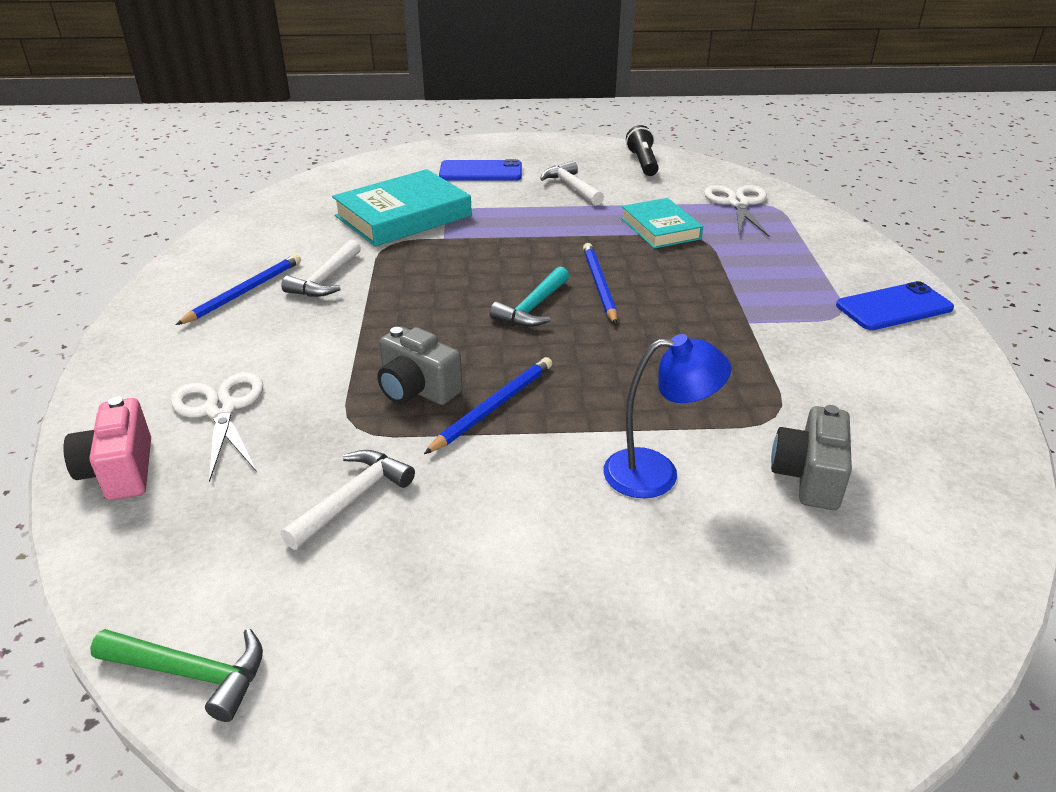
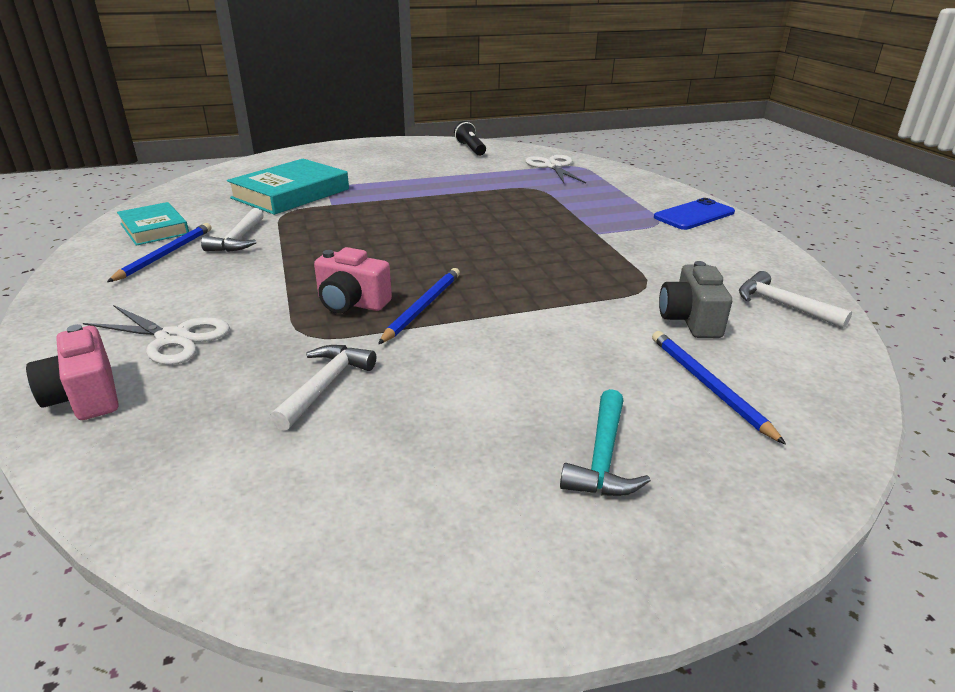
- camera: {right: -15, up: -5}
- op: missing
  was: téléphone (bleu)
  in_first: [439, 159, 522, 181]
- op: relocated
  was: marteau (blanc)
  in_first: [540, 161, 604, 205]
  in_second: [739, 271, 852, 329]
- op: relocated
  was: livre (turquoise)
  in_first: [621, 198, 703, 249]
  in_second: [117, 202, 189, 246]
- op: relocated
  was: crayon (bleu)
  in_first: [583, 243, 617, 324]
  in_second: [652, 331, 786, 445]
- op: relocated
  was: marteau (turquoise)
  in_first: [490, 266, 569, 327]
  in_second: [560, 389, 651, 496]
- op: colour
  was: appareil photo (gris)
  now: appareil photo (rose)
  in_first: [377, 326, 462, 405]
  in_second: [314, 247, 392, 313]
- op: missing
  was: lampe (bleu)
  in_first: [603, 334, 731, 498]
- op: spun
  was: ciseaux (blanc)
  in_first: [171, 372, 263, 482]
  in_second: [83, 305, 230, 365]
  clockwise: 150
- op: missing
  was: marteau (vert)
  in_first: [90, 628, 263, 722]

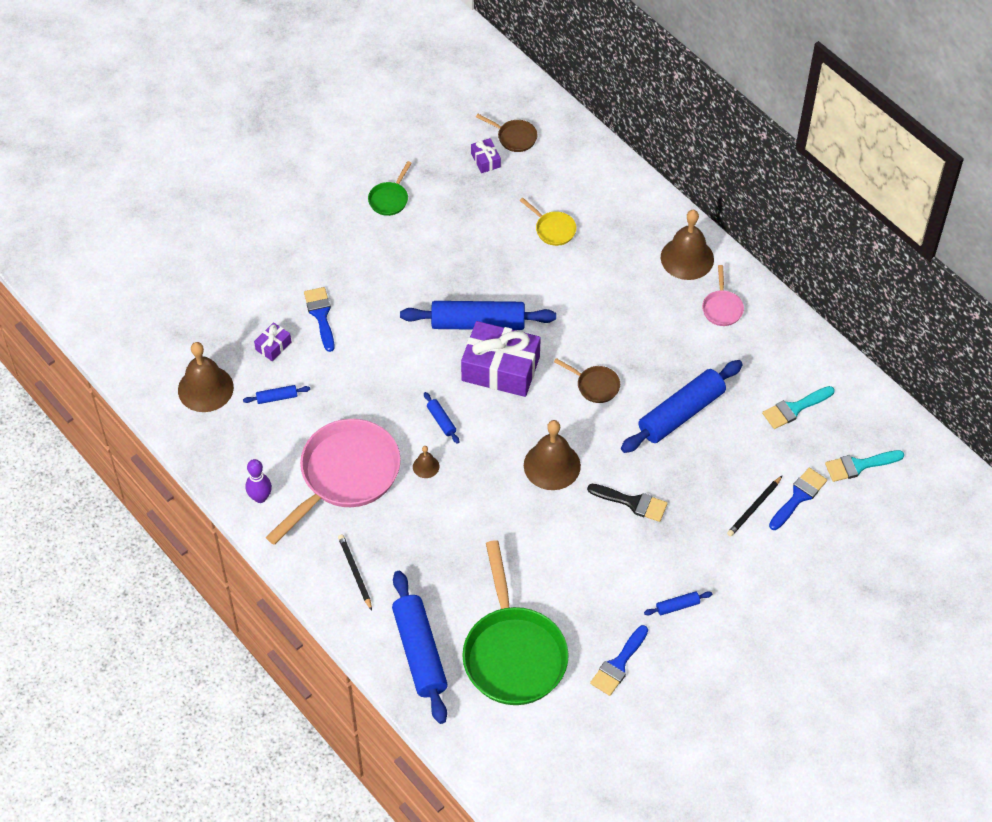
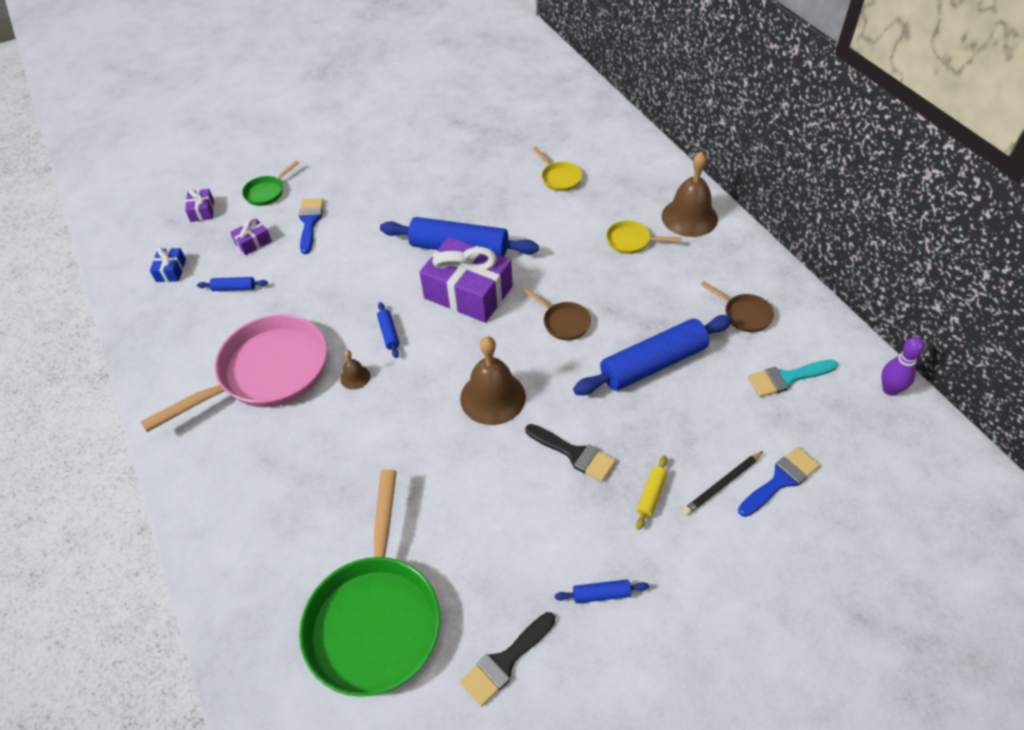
- camera: {right: 15, up: -5}
- op: relocated
  was: poêle (marron)
  in_first: [476, 114, 538, 152]
  in_second: [700, 281, 774, 332]
- op: relocated
  was: cadeau (violet)
  in_first: [471, 138, 501, 173]
  in_second: [185, 189, 214, 222]
- op: relocated
  was: poêle (vert)
  in_first: [368, 161, 412, 216]
  in_second: [242, 160, 299, 206]
- op: missing
  was: poêle (rose)
  in_first: [702, 265, 744, 326]
- op: exchanged
  was: cloche (marron)
  now: cadeau (bleu)
  in_first: [178, 342, 234, 412]
  in_second: [150, 247, 186, 282]
- op: missing
  was: pinceau (turquoise)
  in_first: [825, 450, 904, 482]
- op: relocated
  was: quille (violet)
  in_first: [246, 459, 272, 503]
  in_second: [881, 337, 925, 396]
- op: missing
  was: crayon (noir)
  in_first: [338, 534, 372, 610]
- op: missing
  was: rouleau à pâtisserie (bleu)
  in_first: [392, 571, 448, 724]
- op: colour
  was: pinceau (bleu)
  now: pinceau (noir)
  in_first: [590, 625, 648, 696]
  in_second: [460, 612, 555, 706]
- op: appeared
  now: poêle (jaune)
  in_second: [606, 221, 682, 254]
- op: appeared
  now: rouleau à pâtisserie (jaune)
  in_second: [636, 456, 667, 530]

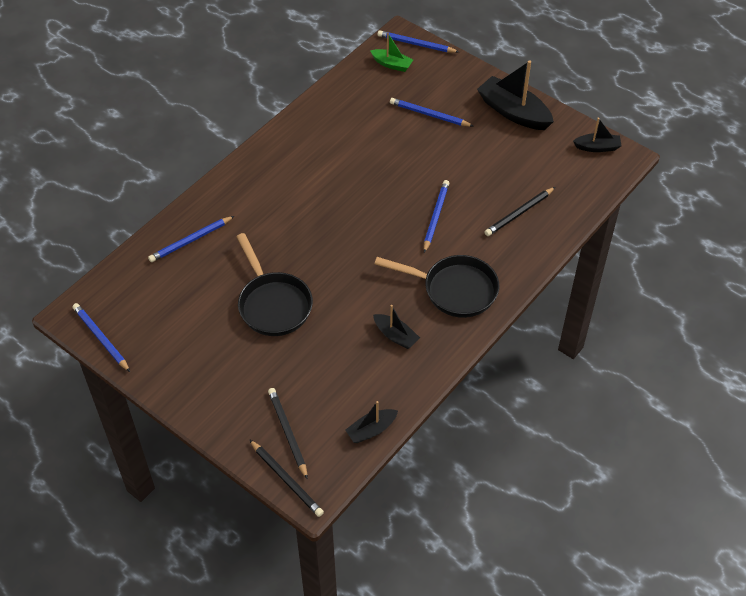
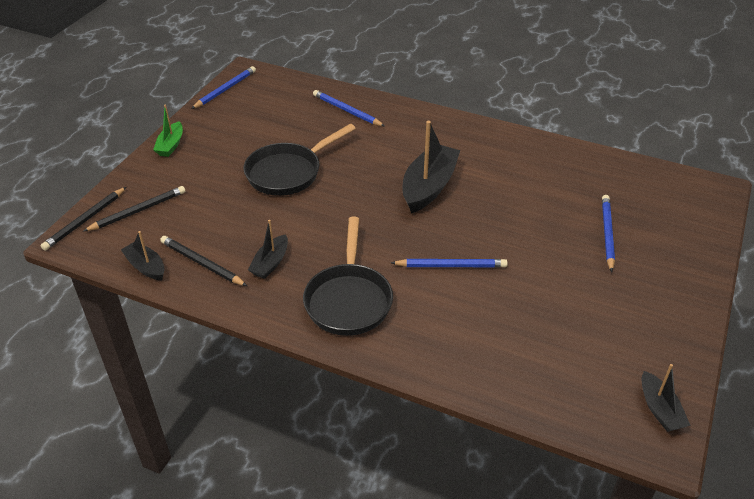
- camera: {right: 75, up: -10}
- op: missing
  was: crayon (bleu)
  in_first: [377, 30, 459, 53]
- op: relocated
  was: bateau (vert)
  in_first: [371, 33, 413, 72]
  in_second: [153, 104, 183, 157]
- op: relocated
  was: bateau (noir)
  in_first: [477, 60, 554, 130]
  in_second: [403, 121, 460, 213]
- op: relocated
  was: crayon (noir)
  in_first: [484, 187, 555, 236]
  in_second: [160, 236, 247, 286]

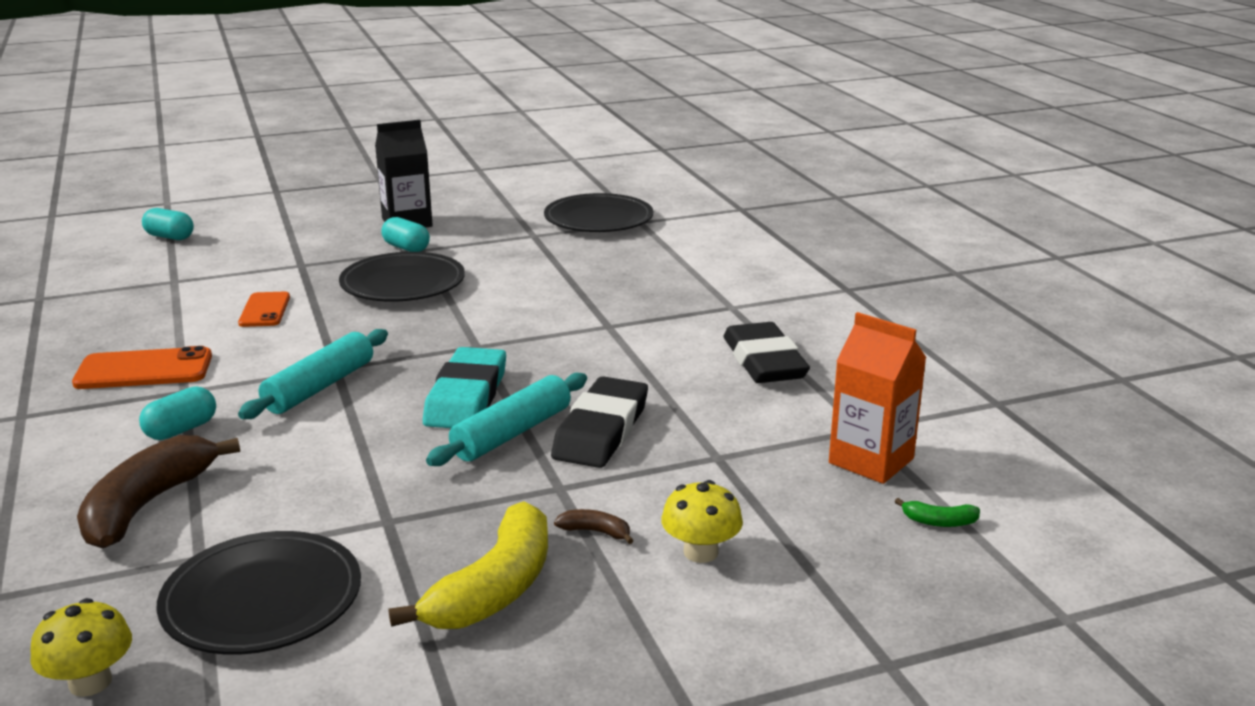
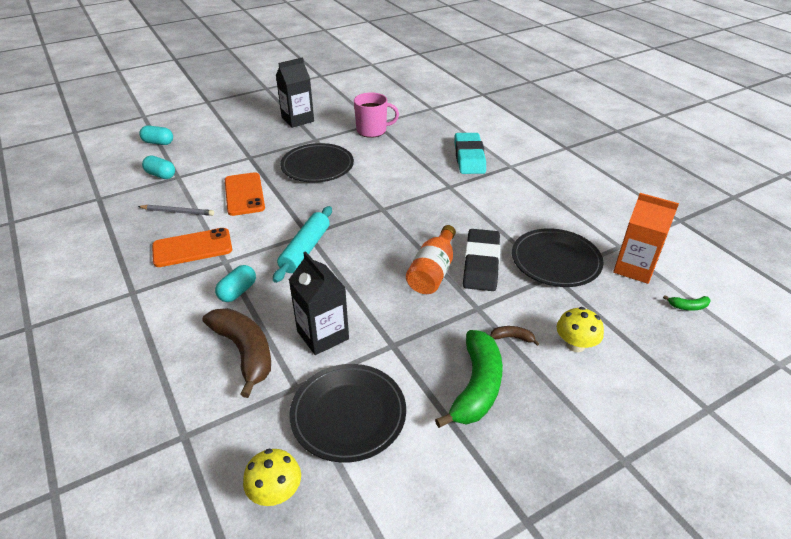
- camera: {right: -10, up: 15}
- op: relocated
  was: assiette (noir)
  in_first: [544, 193, 653, 232]
  in_second: [512, 228, 603, 287]
- op: relocated
  was: gélule (turquoise)
  in_first: [381, 217, 430, 252]
  in_second: [142, 156, 175, 179]
- op: size
  was: téléphone (orange)
  in_first: [238, 292, 290, 327]
  in_second: [225, 172, 265, 216]
  ratio: 1.51
- op: missing
  was: gomme (noir)
  in_first: [724, 322, 810, 383]
- op: relocated
  was: gomme (turquoise)
  in_first: [423, 347, 506, 428]
  in_second: [455, 133, 486, 174]
- op: exchanged
  was: rouleau à pâtisserie (turquoise)
  now: bouteille (orange)
  in_first: [426, 373, 587, 466]
  in_second: [406, 225, 456, 294]
- op: spun
  was: banane (marron)
  in_first: [77, 435, 240, 549]
  in_second: [202, 308, 271, 398]
  clockwise: 135
- op: colour
  was: banane (jaune)
  now: banane (vert)
  in_first: [389, 501, 548, 629]
  in_second: [435, 330, 503, 428]
- op: appeared
  now: tasse (rose)
  in_second: [354, 92, 399, 138]
- op: appeared
  now: crayon (gris)
  in_second: [138, 205, 214, 216]
- op: appeared
  now: brique de lait (noir)
  in_second: [289, 251, 349, 355]

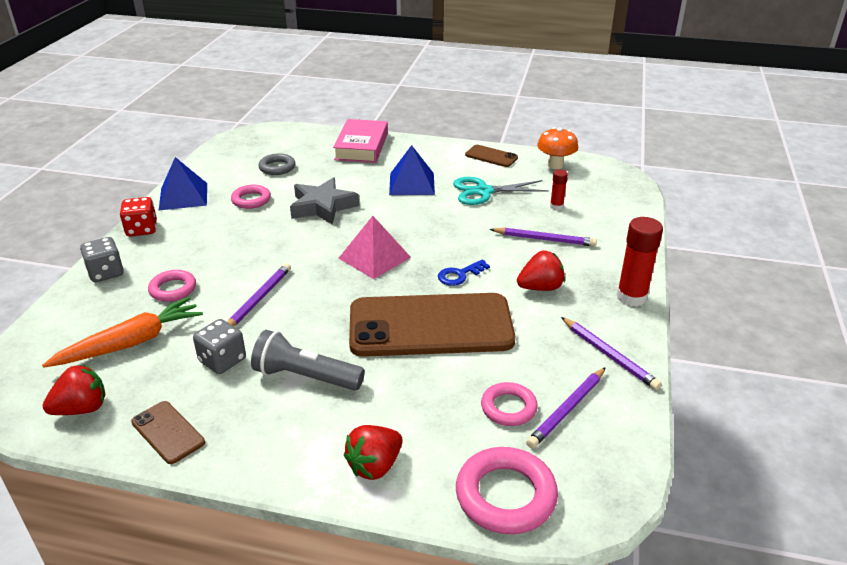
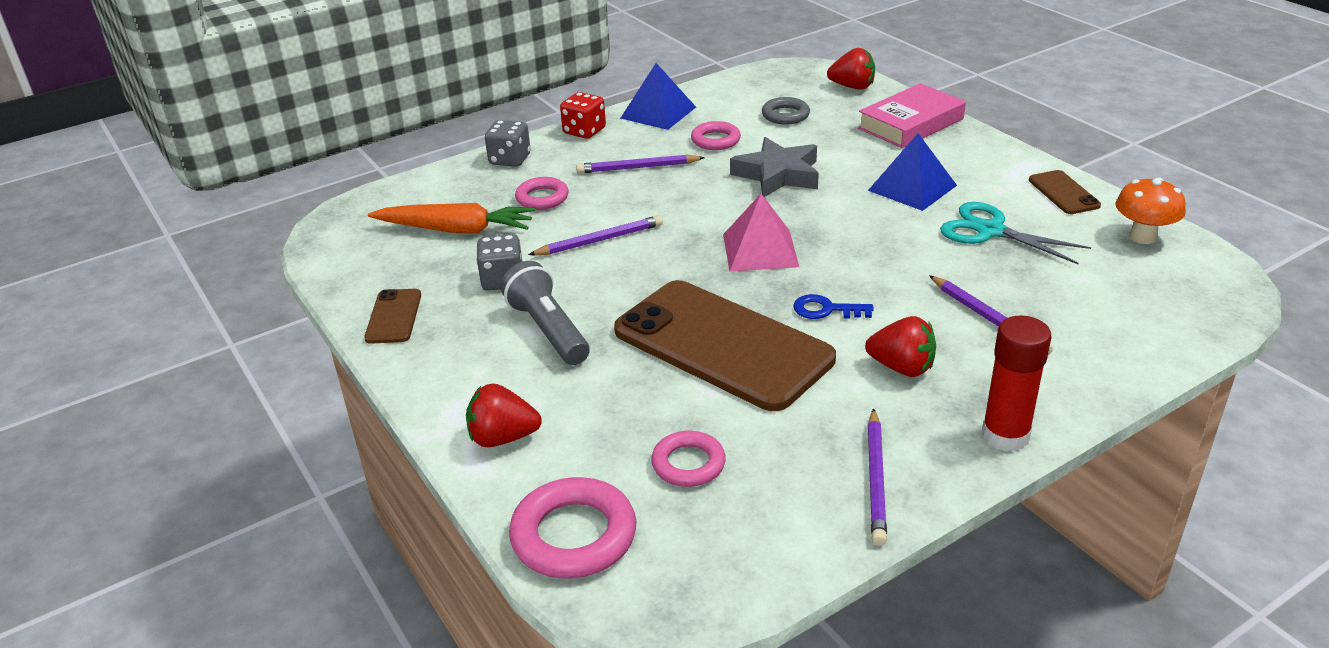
- camera: {right: 45, up: 0}
- op: missing
  was: bâton de colle (rouge)
  in_first: [550, 169, 568, 210]
- op: relocated
  was: fraise (rouge)
  in_first: [43, 364, 105, 415]
  in_second: [827, 48, 875, 90]
- op: relocated
  was: crayon (violet)
  in_first: [526, 367, 606, 448]
  in_second: [576, 155, 705, 174]

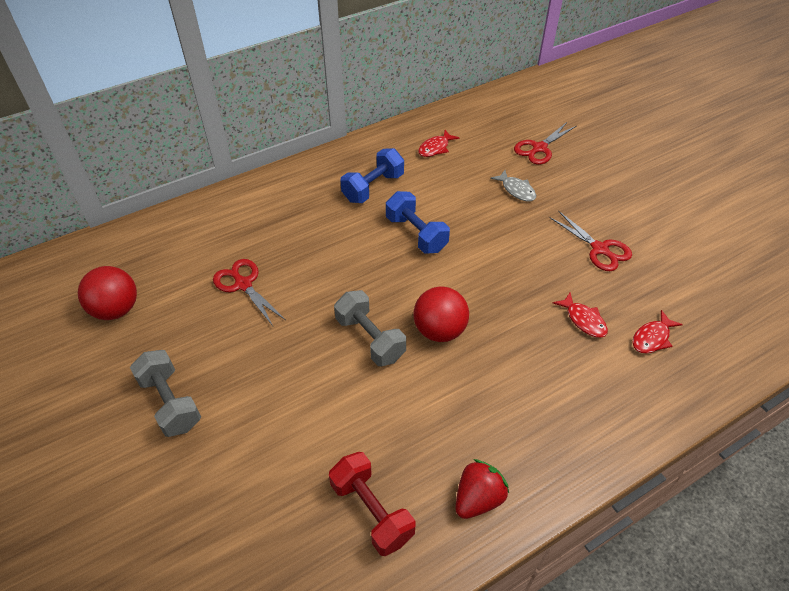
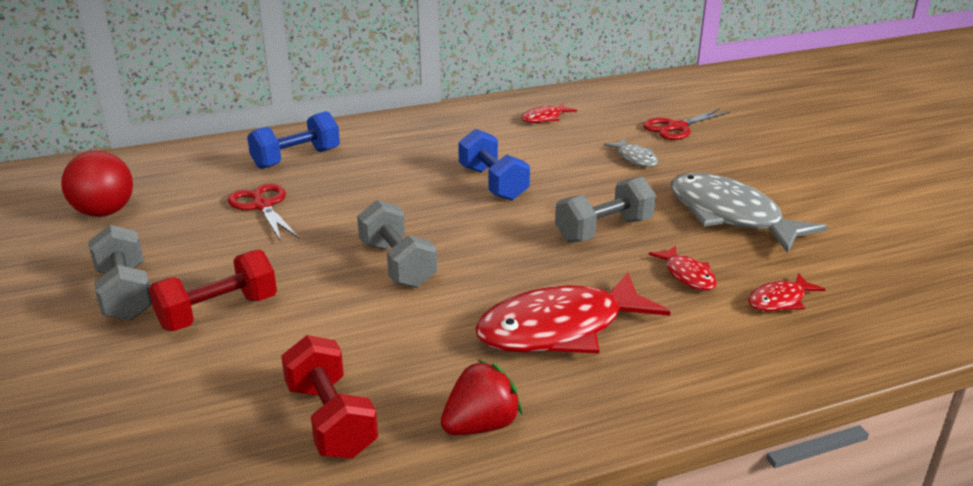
- camera: {right: 10, up: -20}
- op: relocated
  was: haltère (bleu)
  in_first: [340, 148, 404, 203]
  in_second: [247, 111, 340, 169]
- op: exchanged
  was: ciseaux (rouge)
  now: poisson (gris)
  in_first: [549, 211, 632, 271]
  in_second: [671, 173, 828, 253]
- op: missing
  was: balle (rouge)
  in_first: [413, 287, 469, 342]
- op: appeared
  now: haltère (gris)
  in_second: [555, 177, 656, 242]
- op: appeared
  now: haltère (rouge)
  in_second: [149, 250, 277, 331]
- op: appeared
  now: poisson (rouge)
  in_second: [475, 272, 671, 353]

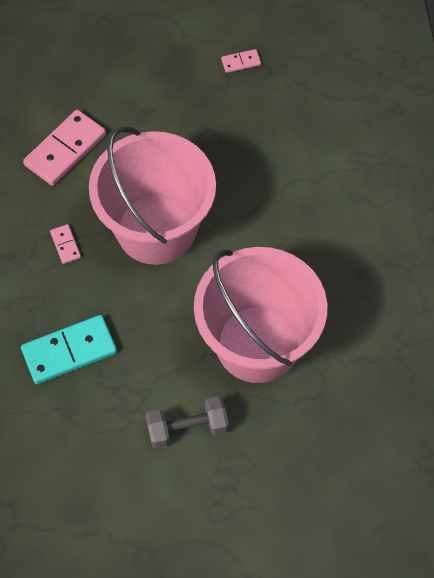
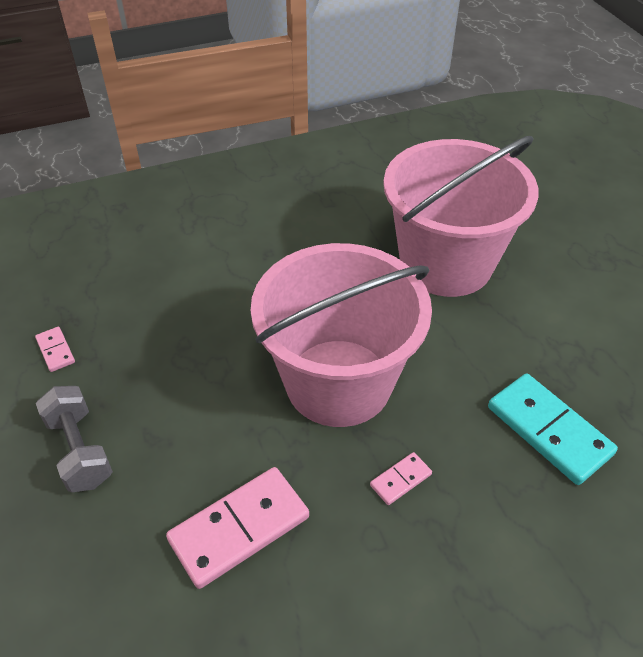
- camera: {right: -105, up: -15}
- op: spun
  was: domino (rose)
  in_first: [23, 110, 106, 186]
  in_second: [166, 467, 309, 589]
  clockwise: -60
- op: relocated
  was: haltère (gris)
  in_first: [145, 396, 229, 449]
  in_second: [36, 386, 113, 492]

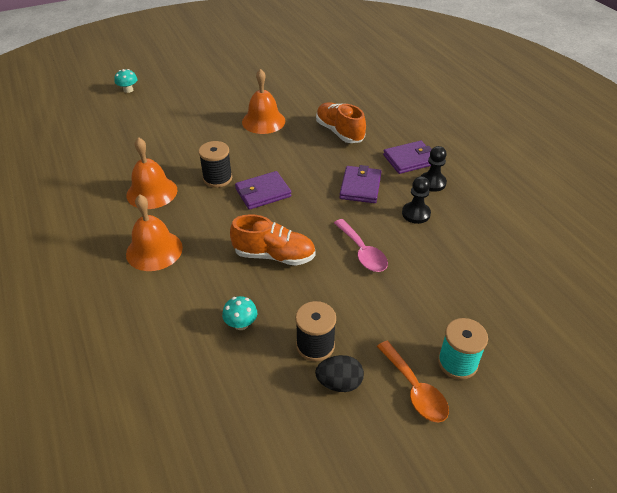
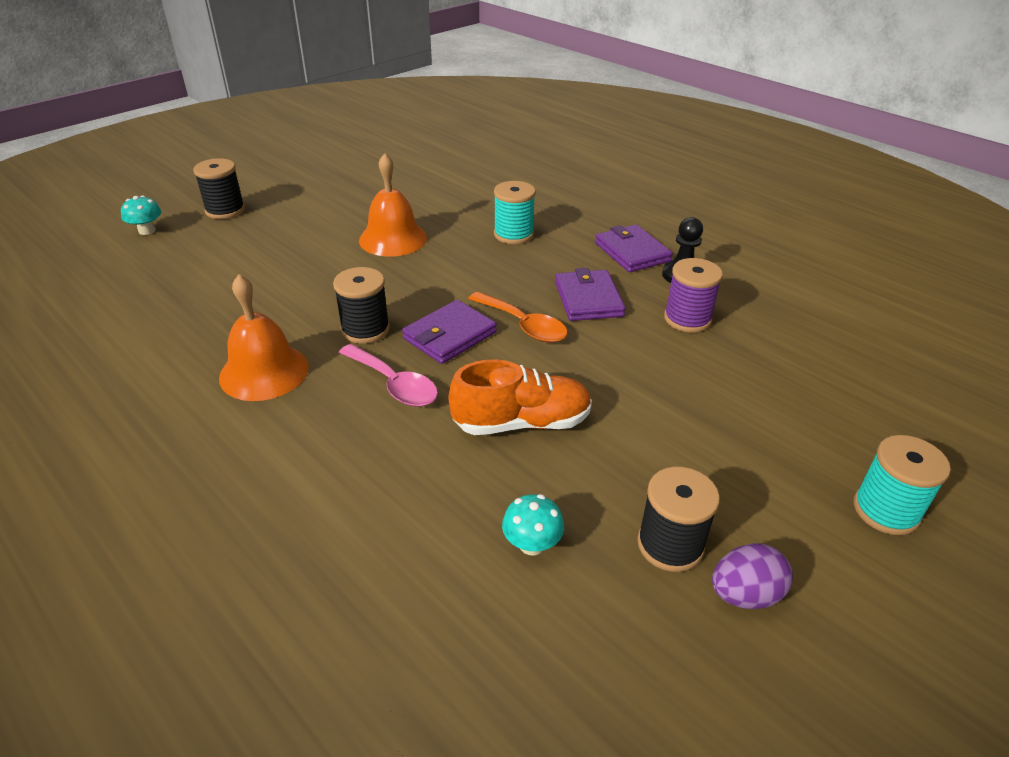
- camera: {right: -20, up: -5}
- op: exchanged
  was: chaussure (orange)
  now: bobine (turquoise)
  in_first: [316, 102, 366, 143]
  in_second: [494, 181, 536, 244]
- op: spun
  was: portefeuille (violet)
  in_first: [383, 141, 432, 174]
  in_second: [595, 225, 673, 272]
  clockwise: -75
- op: exchanged
  was: pion (noir)
  now: bobine (violet)
  in_first: [402, 176, 431, 224]
  in_second: [664, 258, 723, 333]
- op: missing
  was: cloche (orange)
  in_first: [126, 194, 183, 271]
- op: relocated
  was: cuillère (rose)
  in_first: [334, 219, 388, 272]
  in_second: [339, 344, 438, 407]
- op: relocated
  was: cuillère (orange)
  in_first: [377, 341, 449, 423]
  in_second: [468, 292, 568, 343]
- op: colour
  was: œuf (noir)
  now: œuf (violet)
  in_first: [315, 355, 364, 392]
  in_second: [712, 543, 793, 609]
- op: appeared
  now: bobine (noir)
  in_second: [193, 158, 245, 219]

